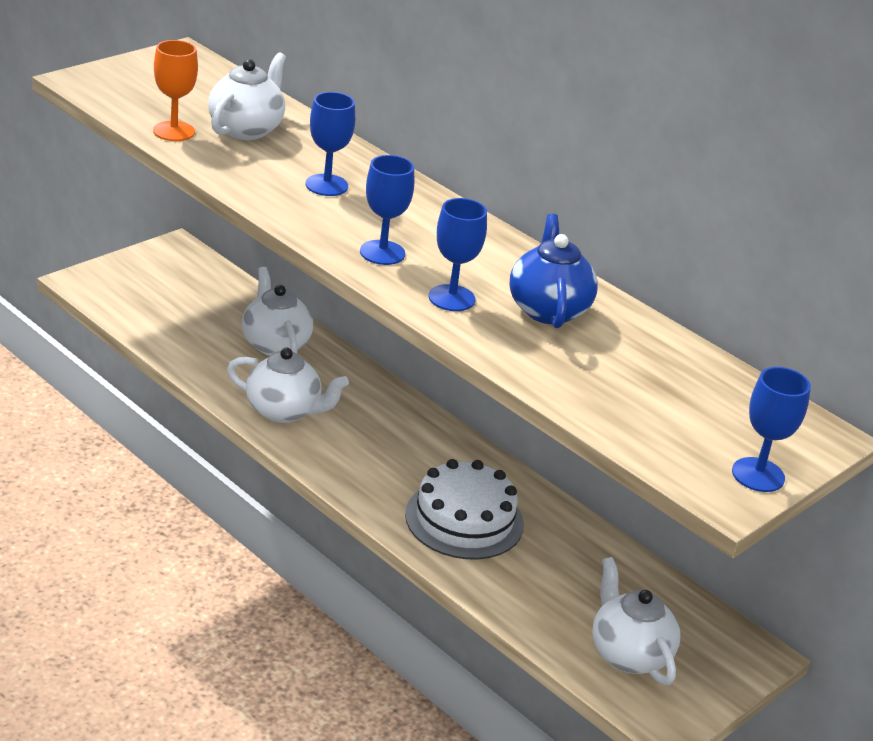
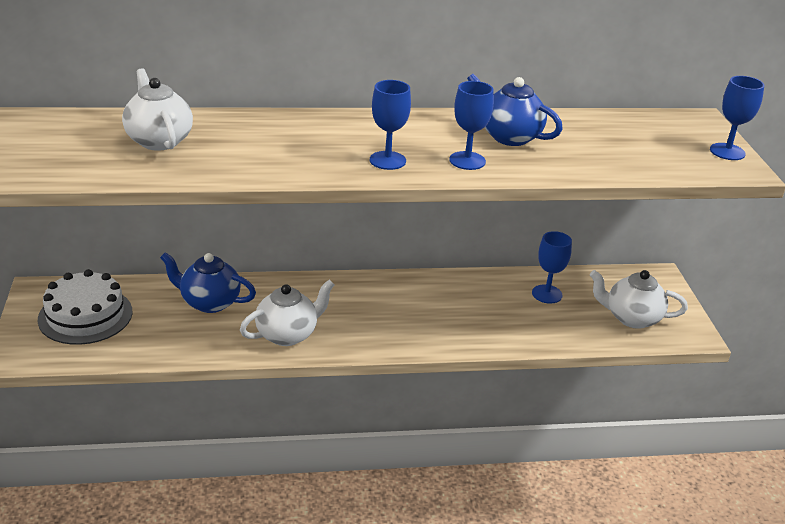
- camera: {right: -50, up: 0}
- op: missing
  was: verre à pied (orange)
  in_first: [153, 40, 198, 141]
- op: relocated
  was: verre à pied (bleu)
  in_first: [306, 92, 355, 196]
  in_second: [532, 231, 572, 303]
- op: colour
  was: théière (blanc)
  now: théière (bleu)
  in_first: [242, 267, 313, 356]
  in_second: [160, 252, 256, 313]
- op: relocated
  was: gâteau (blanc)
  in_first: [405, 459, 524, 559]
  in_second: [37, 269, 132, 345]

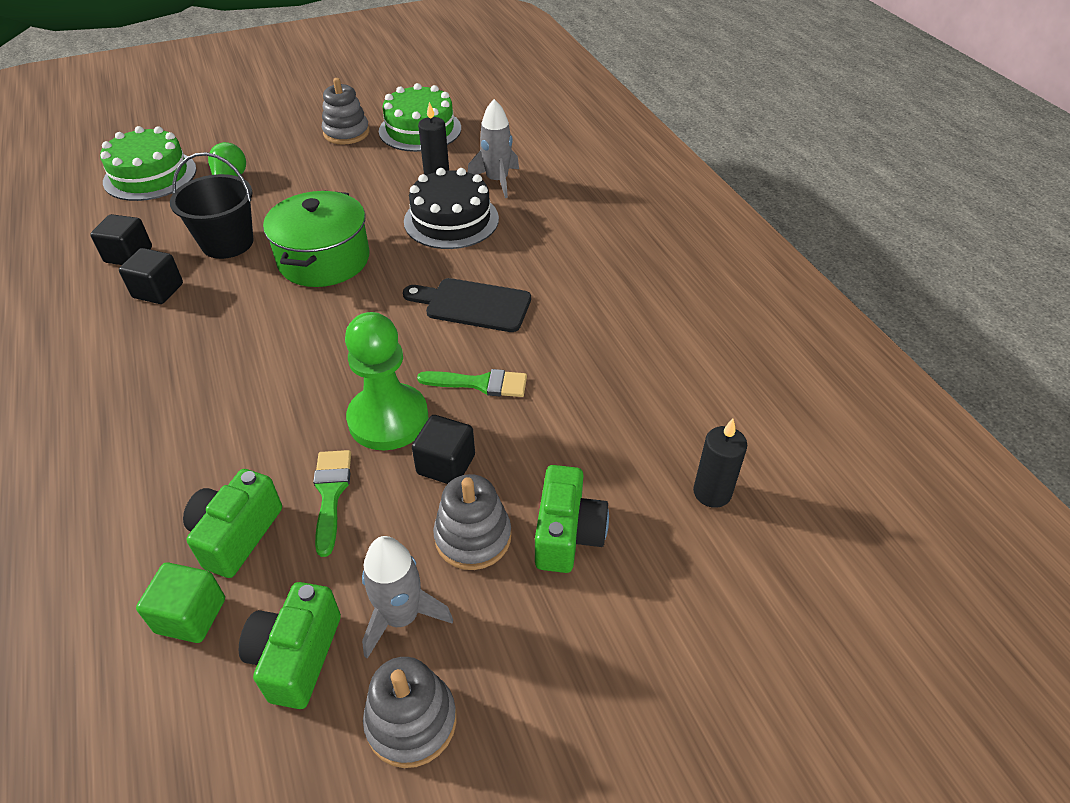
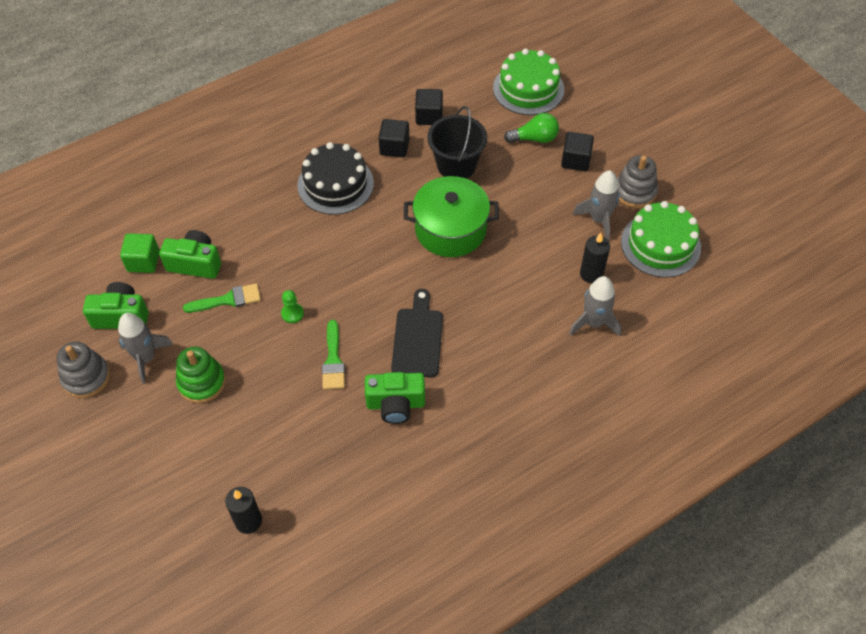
- camera: {right: 80, up: 10}
- op: relocated
  was: gâteau (noir)
  in_first: [404, 168, 499, 249]
  in_second: [297, 142, 374, 215]
- op: size
  was: pion (vert)
  in_first: [345, 312, 428, 451]
  in_second: [281, 290, 304, 323]
  ratio: 0.41
- op: relocated
  was: cube (noir)
  in_first: [412, 415, 475, 484]
  in_second: [561, 132, 594, 171]
- op: relocated
  was: appareil photo (vert)
  in_first: [535, 465, 609, 573]
  in_second: [365, 372, 425, 424]
- op: colour
  was: jouet à empiler (gris)
  now: jouet à empiler (vert)
  in_first: [433, 474, 511, 570]
  in_second: [176, 347, 226, 403]
- op: appeared
  now: fusée (gris)
  in_second: [573, 171, 620, 241]

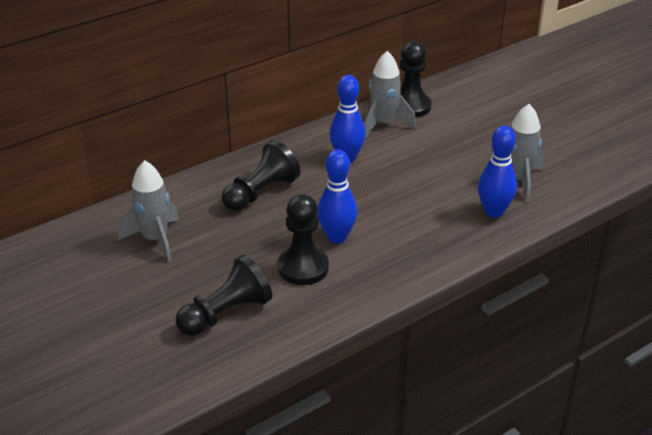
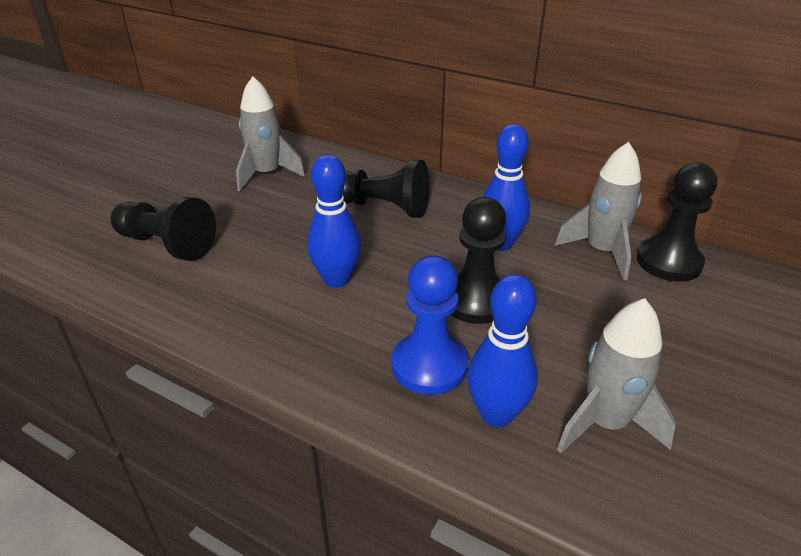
- camera: {right: 65, up: 0}
- op: relocated
  was: pion (noir)
  in_first: [278, 194, 329, 285]
  in_second: [451, 197, 506, 324]
- op: appeared
  now: pion (bleu)
  in_second: [392, 255, 468, 395]

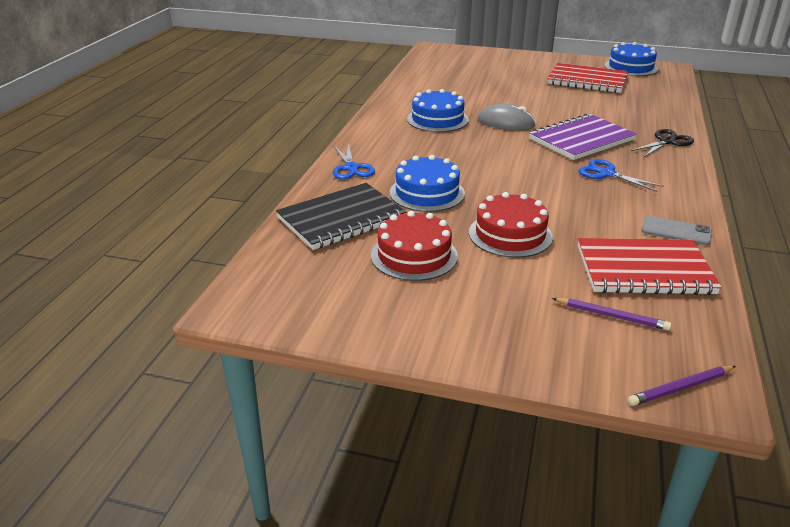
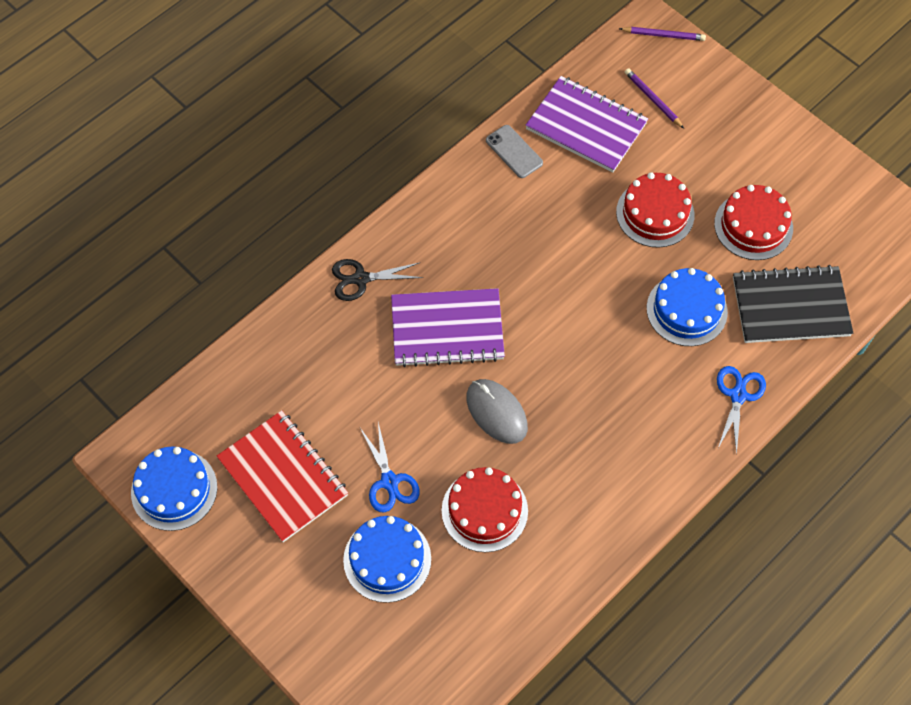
- camera: {right: -150, up: 30}
- op: relocated
  was: gâteau (bleu)
  in_first: [407, 89, 469, 132]
  in_second: [343, 516, 431, 603]
- op: relocated
  was: ciseaux (bleu)
  in_first: [578, 159, 664, 192]
  in_second: [360, 422, 420, 513]
- op: colour
  was: carnet (rouge)
  now: carnet (violet)
  in_first: [578, 238, 722, 295]
  in_second: [525, 76, 648, 173]
- op: appeared
  now: gâteau (rouge)
  in_second: [442, 467, 528, 552]

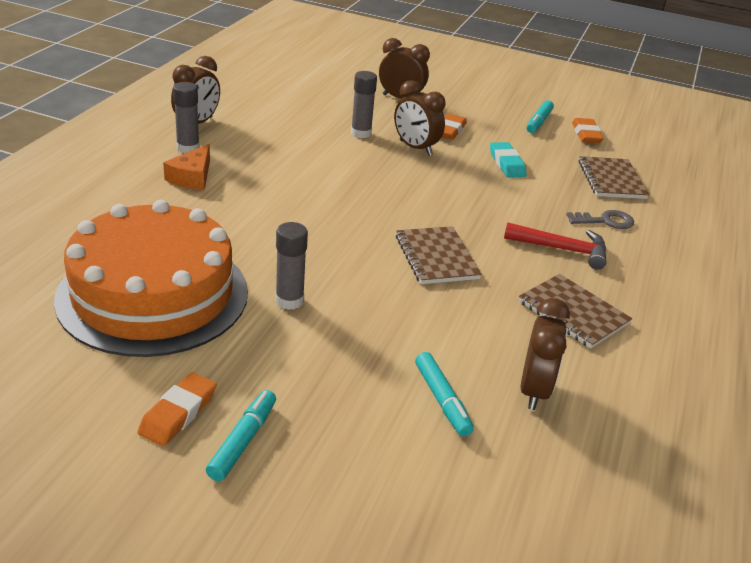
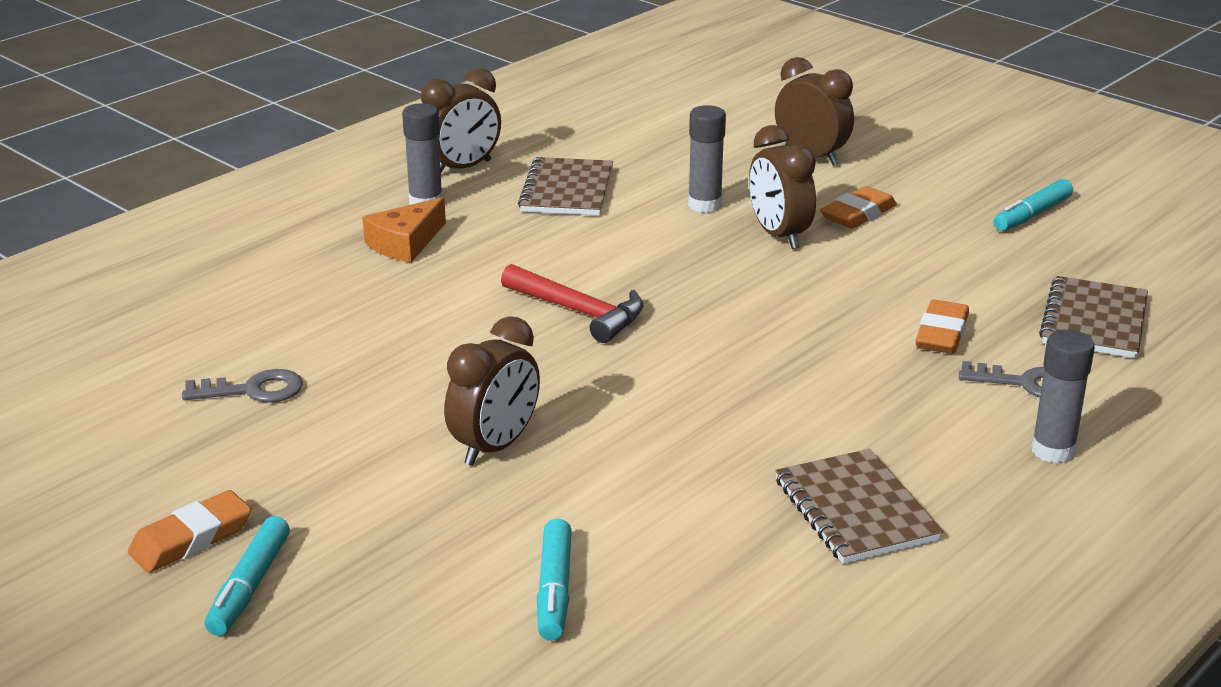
- camera: {right: 25, up: -5}
- op: relocated
  was: gomme (orange)
  in_first: [572, 118, 604, 143]
  in_second: [915, 300, 969, 354]
- op: missing
  was: gomme (turquoise)
  in_first: [490, 142, 527, 178]
- op: exchanged
  was: gâteau (orange)
  now: clé (gris)
  in_first: [54, 200, 248, 357]
  in_second: [182, 369, 303, 403]
- op: relocated
  was: bâton de colle (gris)
  in_first: [275, 222, 308, 310]
  in_second: [1031, 330, 1095, 463]
- op: relocated
  was: marteau (rouge)
  in_first: [504, 222, 606, 270]
  in_second: [501, 264, 644, 343]
- op: relocated
  was: carnet (marron)
  in_first: [396, 226, 482, 284]
  in_second: [518, 157, 613, 216]
- op: relocated
  was: réveil (marron)
  in_first: [521, 298, 570, 410]
  in_second: [444, 316, 540, 466]
- op: spun
  was: feutre (turquoise)
  in_first: [206, 390, 276, 481]
  in_second: [205, 516, 290, 636]
  clockwise: 150

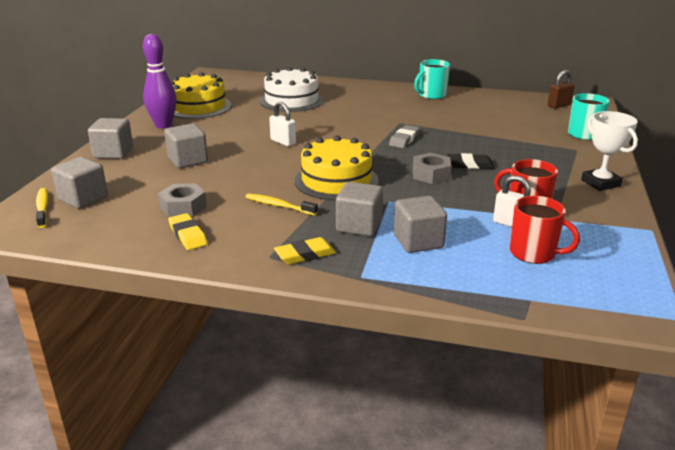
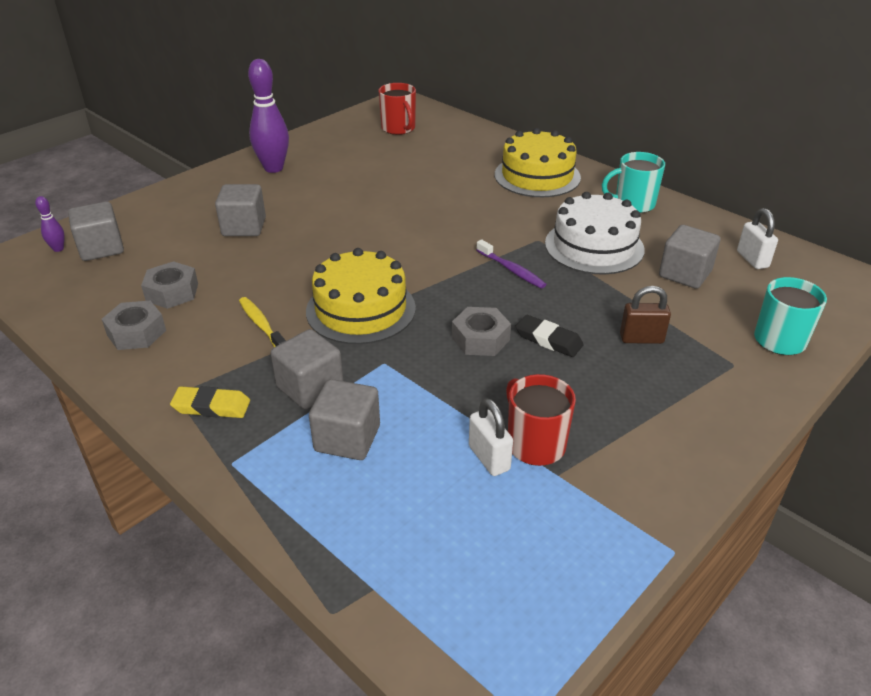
- camera: {right: 30, up: 10}
- op: relocated
  was: gâteau (blanc)
  in_first: [260, 67, 324, 112]
  in_second: [545, 192, 645, 274]
- op: relocated
  was: cadenas (marron)
  in_first: [548, 70, 575, 108]
  in_second: [620, 286, 671, 344]
- op: relocated
  was: gâteau (jaune)
  in_first: [171, 72, 232, 119]
  in_second: [495, 128, 581, 197]
- op: relocated
  was: cadenas (blanc)
  in_first: [269, 102, 296, 146]
  in_second: [737, 208, 778, 269]
- op: missing
  was: trophée (blanc)
  in_first: [581, 111, 638, 191]
- op: relocated
  was: cube (gris)
  in_first: [88, 118, 133, 159]
  in_second: [659, 225, 720, 289]
- op: exchanged
  was: gomme (gris)
  now: brosse à dents (violet)
  in_first: [389, 125, 420, 148]
  in_second: [476, 240, 546, 289]
- op: exchanged
  was: brosse à dents (jaune)
  now: quille (violet)
  in_first: [36, 188, 48, 228]
  in_second: [35, 196, 65, 252]
- op: relocated
  was: tasse (rouge)
  in_first: [510, 196, 580, 264]
  in_second: [378, 83, 416, 135]
- op: exchanged
  was: gomme (jaune)
  now: écrou (gris)
  in_first: [168, 213, 207, 250]
  in_second: [102, 301, 166, 350]

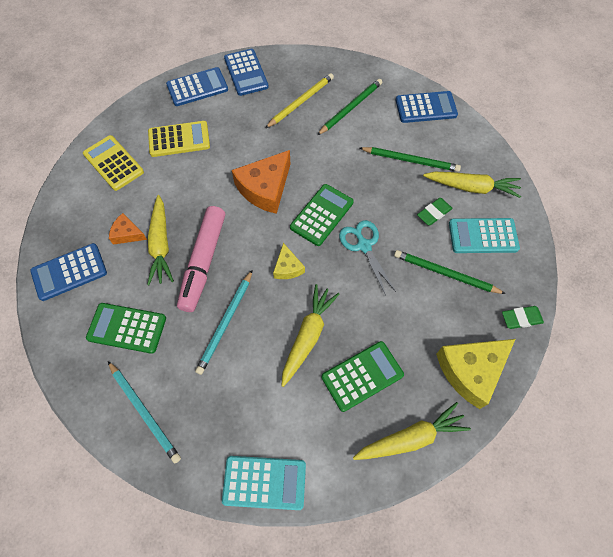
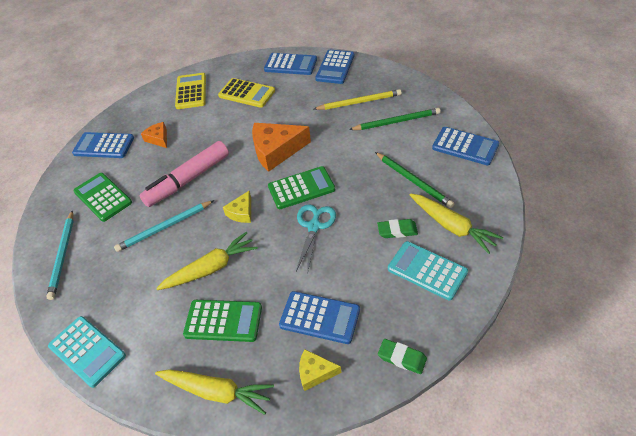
- camera: {right: 40, up: -15}
- op: missing
  was: carotte (jaune)
  in_first: [147, 195, 174, 285]
- op: missing
  was: crayon (vert)
  in_first: [394, 250, 506, 294]
- op: size
  was: fromage (jaune)
  in_first: [436, 339, 515, 409]
  in_second: [299, 349, 341, 391]
  ratio: 0.52
- op: appeared
  now: calculatrice (bleu)
  in_second: [279, 291, 360, 344]

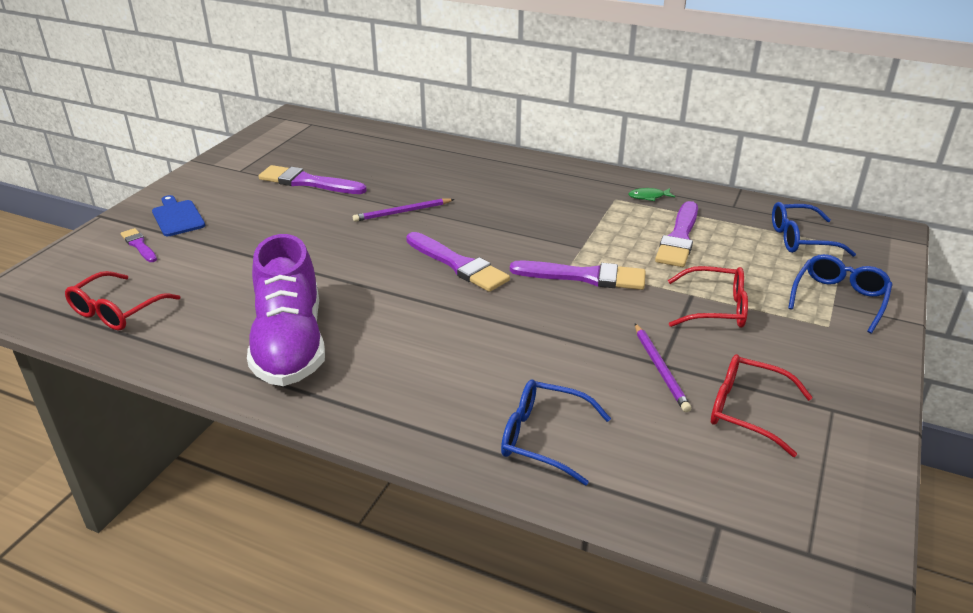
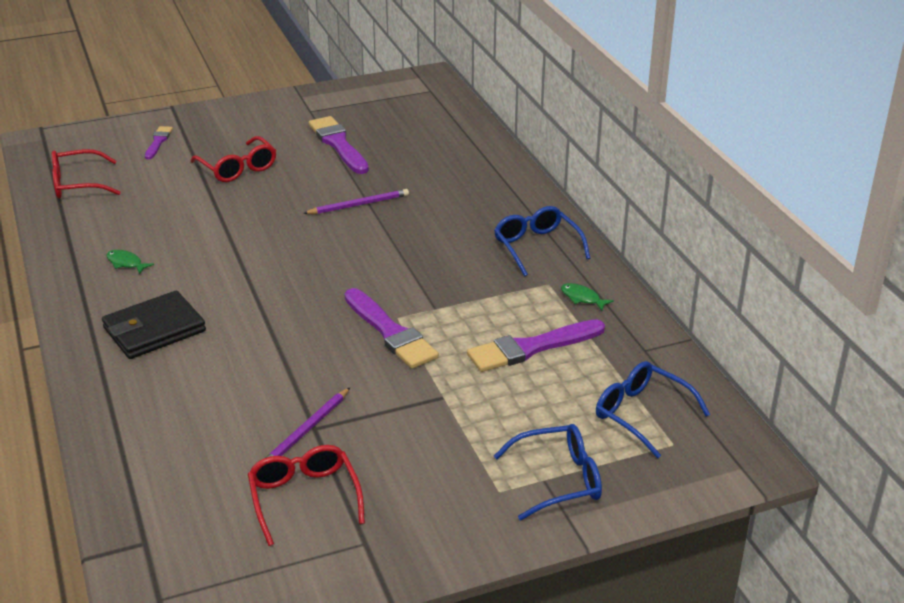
- camera: {right: 45, up: 0}
- op: missing
  was: planche à découper (bleu)
  in_first: [152, 195, 205, 236]
- op: spun
  was: crayon (violet)
  in_first: [353, 198, 454, 222]
  in_second: [303, 189, 409, 214]
  clockwise: 135
- op: missing
  was: pinceau (violet)
  in_first: [406, 232, 510, 292]
- op: exchanged
  was: chaussure (violet)
  now: poisson (vert)
  in_first: [247, 234, 325, 386]
  in_second: [106, 250, 154, 274]
- op: relocated
  was: lunettes (rouge)
  in_first: [668, 266, 748, 328]
  in_second: [190, 136, 276, 182]
- op: relocated
  was: lunettes (bleu)
  in_first: [501, 380, 611, 485]
  in_second: [494, 206, 590, 276]
- op: appeared
  now: portefeuille (noir)
  in_second: [102, 291, 206, 359]

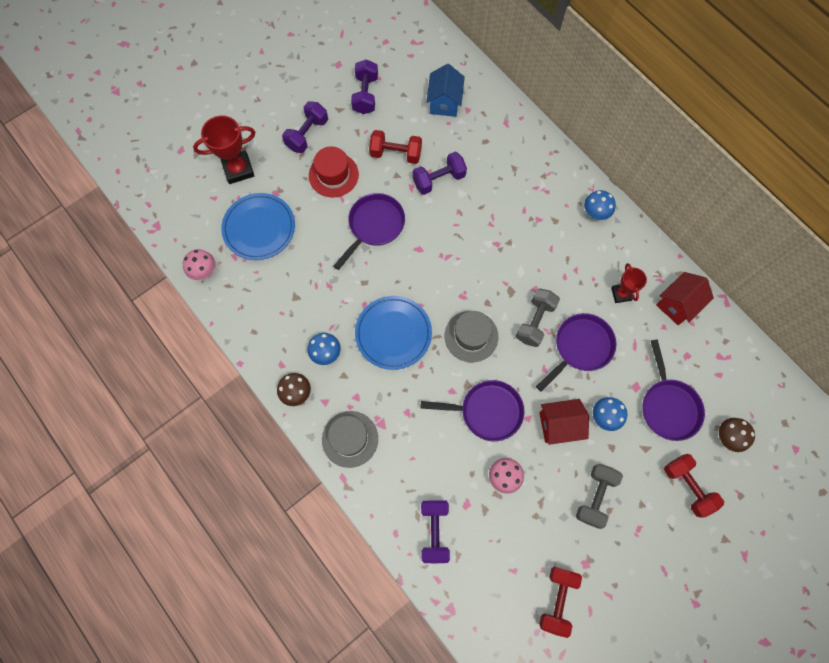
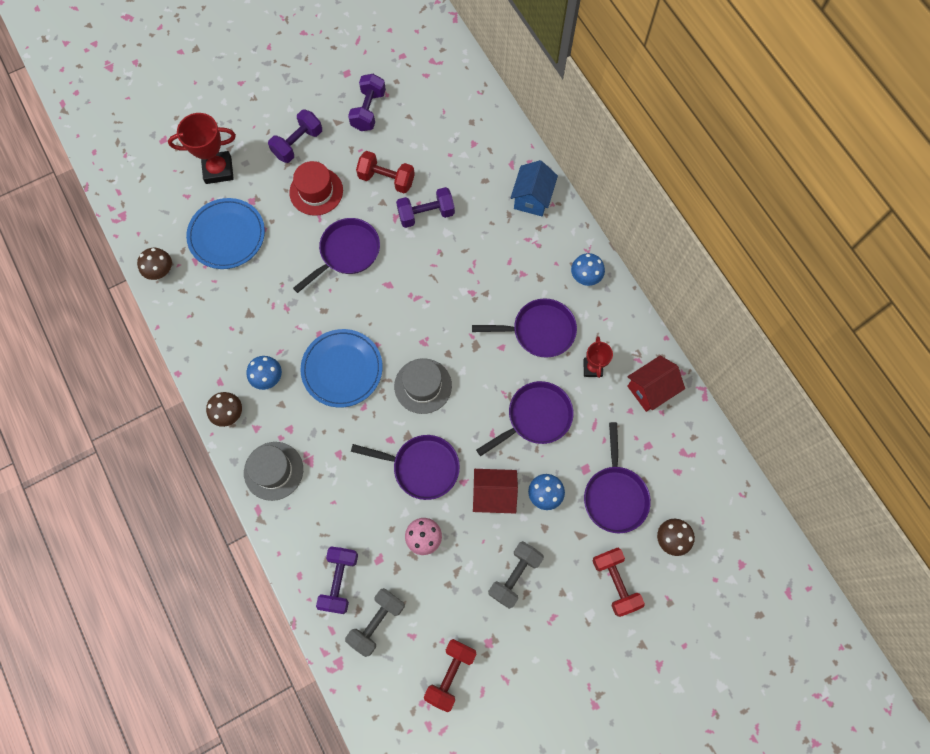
- camera: {right: 10, up: 0}
- op: relocated
  was: maison (bleu)
  in_first: [426, 64, 465, 117]
  in_second: [511, 160, 558, 216]
- op: colour
  was: champignon (rose)
  now: champignon (marron)
  in_first: [183, 249, 215, 280]
  in_second: [137, 248, 172, 280]
- op: relocated
  was: haltère (gris)
  in_first: [516, 288, 560, 347]
  in_second: [345, 588, 405, 657]
- op: appeared
  now: poêle (violet)
  in_second: [472, 298, 577, 357]

